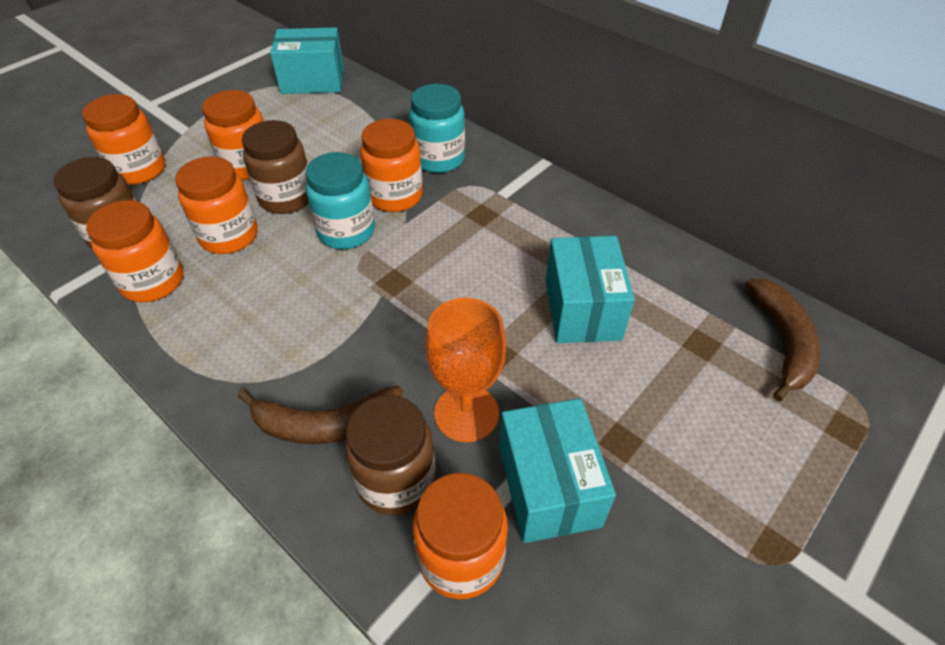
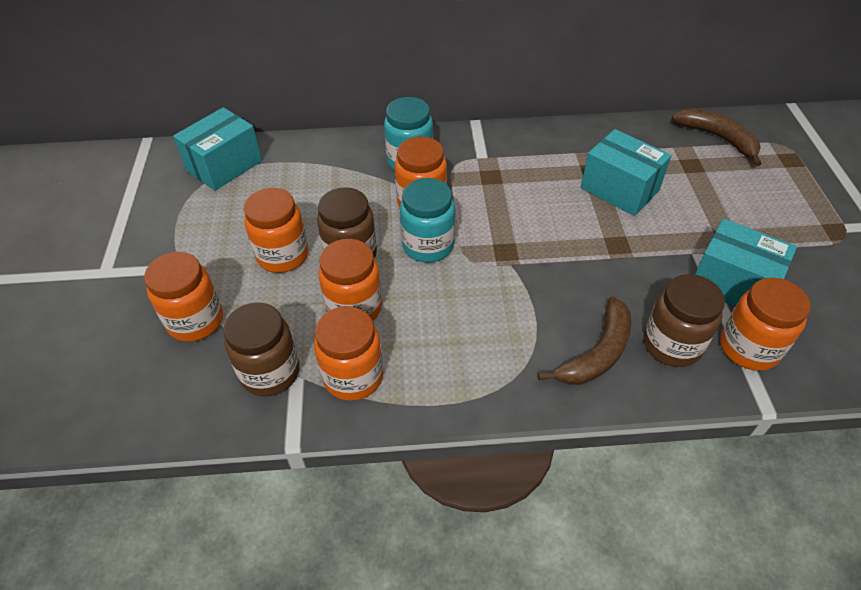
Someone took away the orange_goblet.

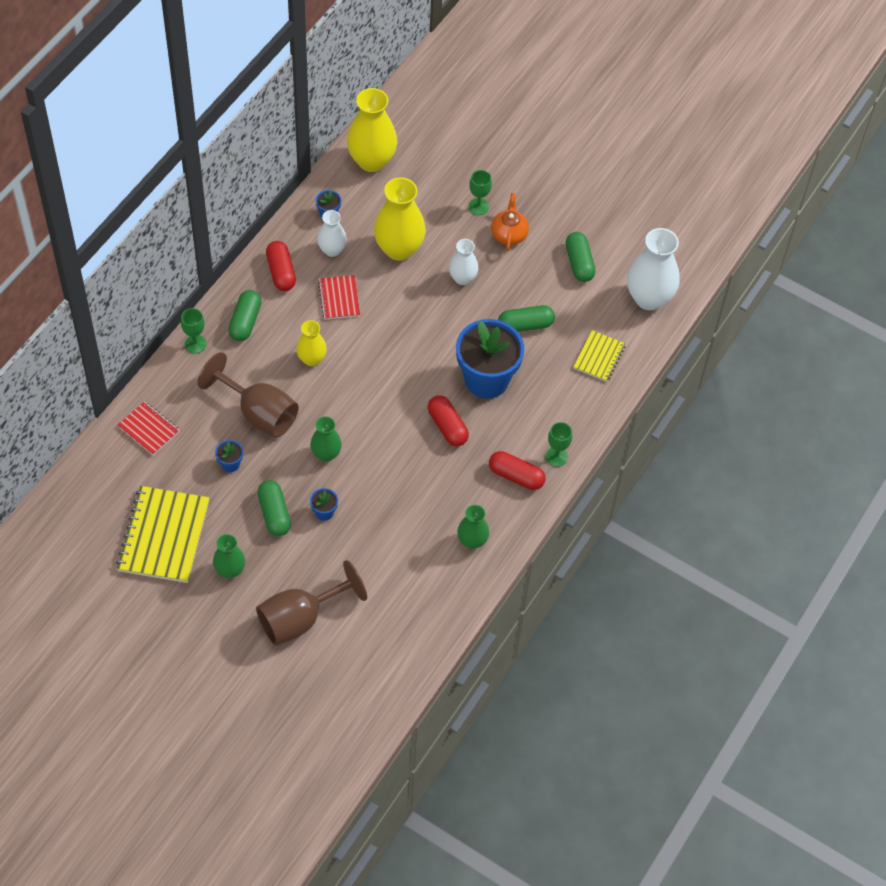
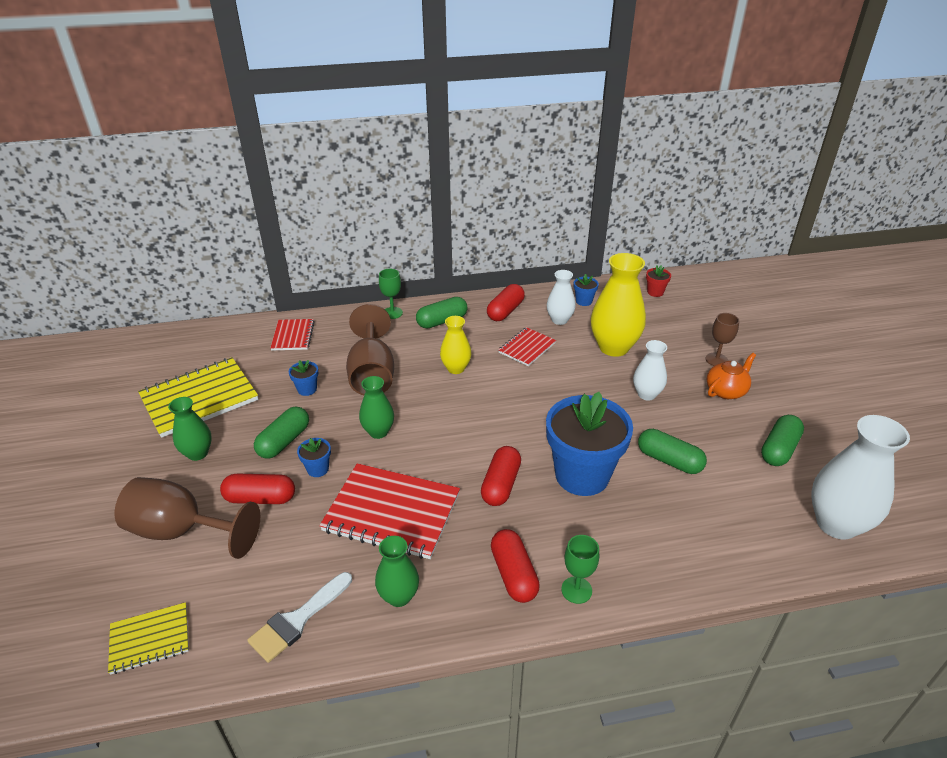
Someone swapped the yellow_vase (no. 2 from left) for the red_flower_pot.
Someone repainted the green_goblet (no. 2 from left), which became the brown_goblet (no. 3 from left).
Someone carried the yellow_notebook (no. 2 from left in the first image).
Someone put down the red_notebook (no. 2 from left).
Someone put down the red_capsule (no. 1 from left).
Someone put down the white_brush.

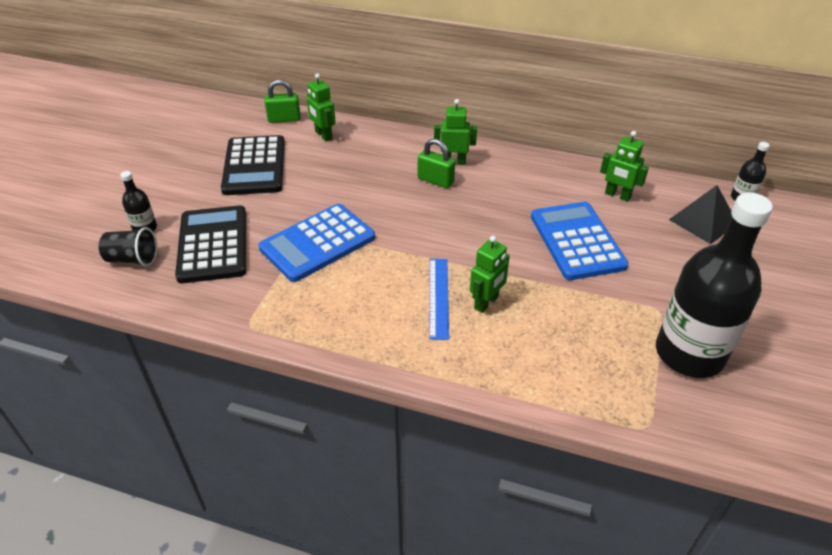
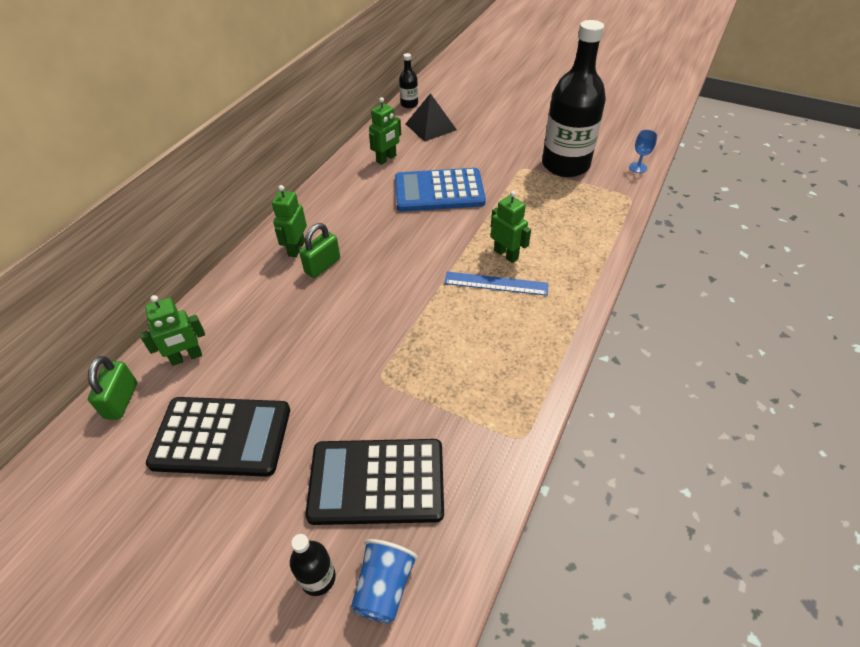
Someone took away the blue_calculator (no. 1 from left).
Someone repainted the black_cup, which became the blue_cup.
Someone put down the blue_goblet.

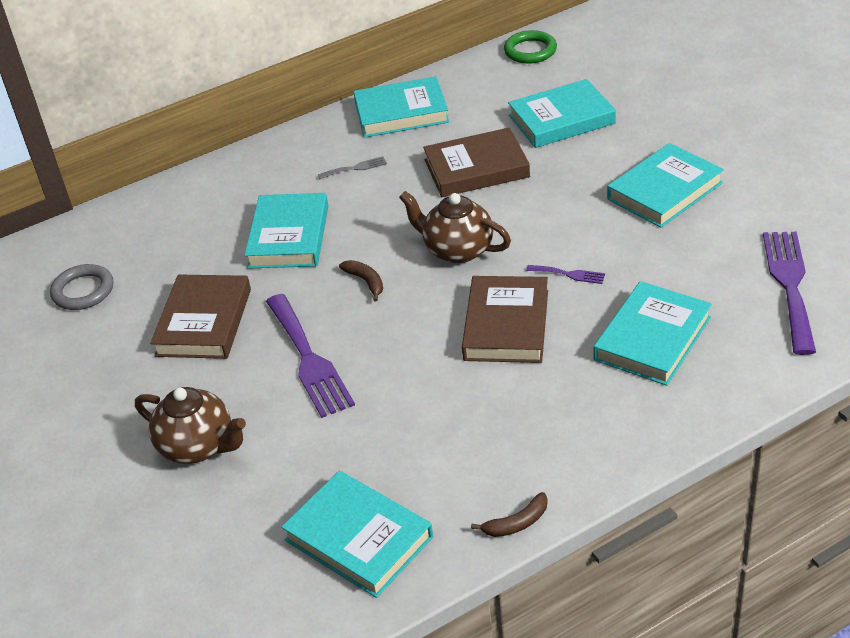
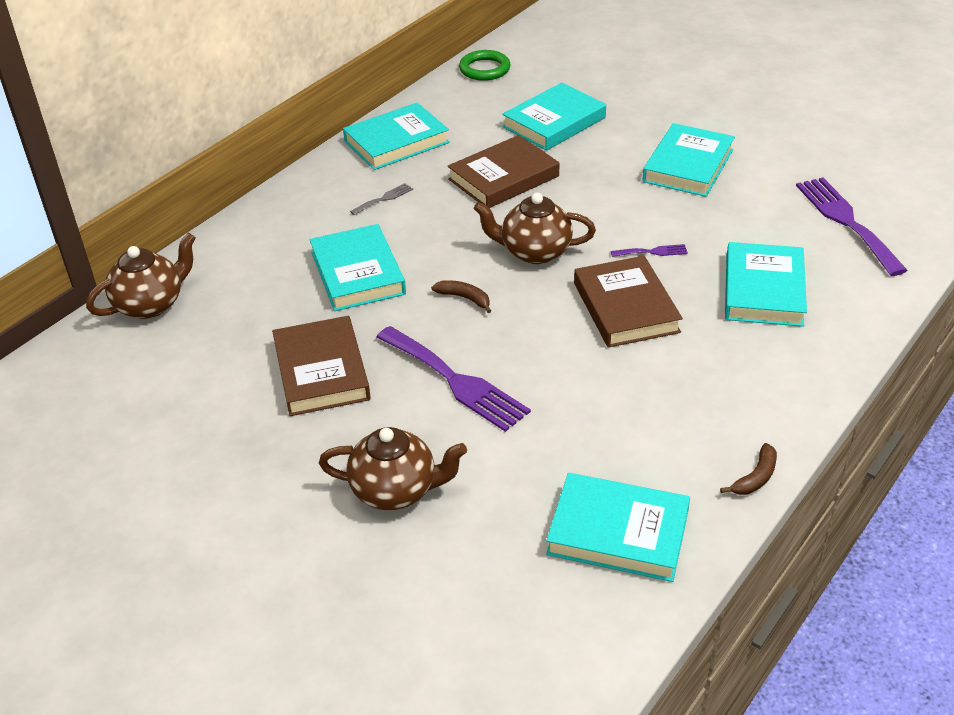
Someone took away the grey_ring.
Someone put down the brown_teapot (no. 1 from left).

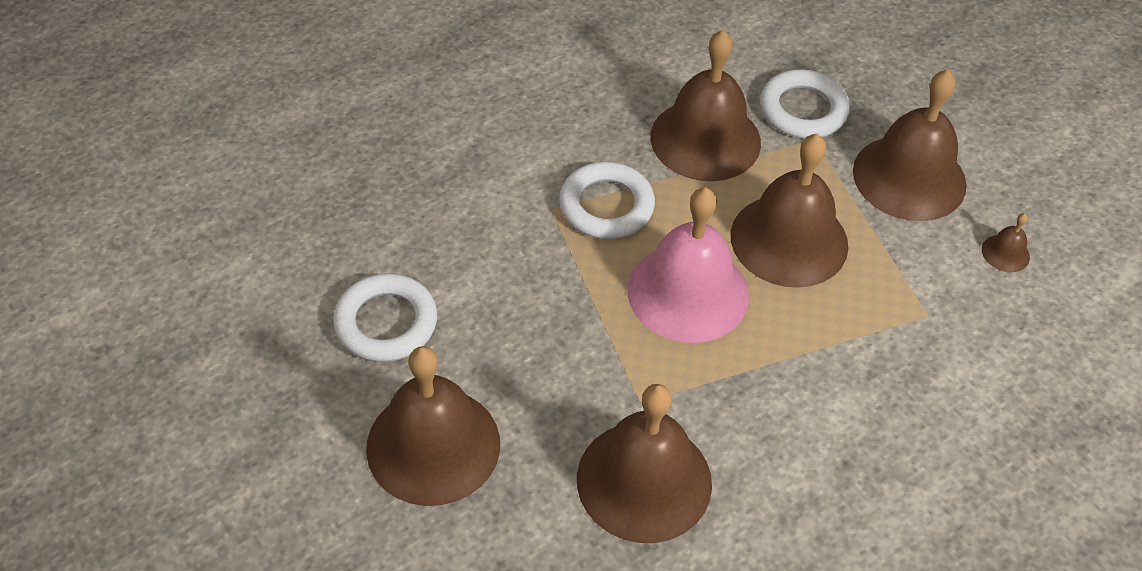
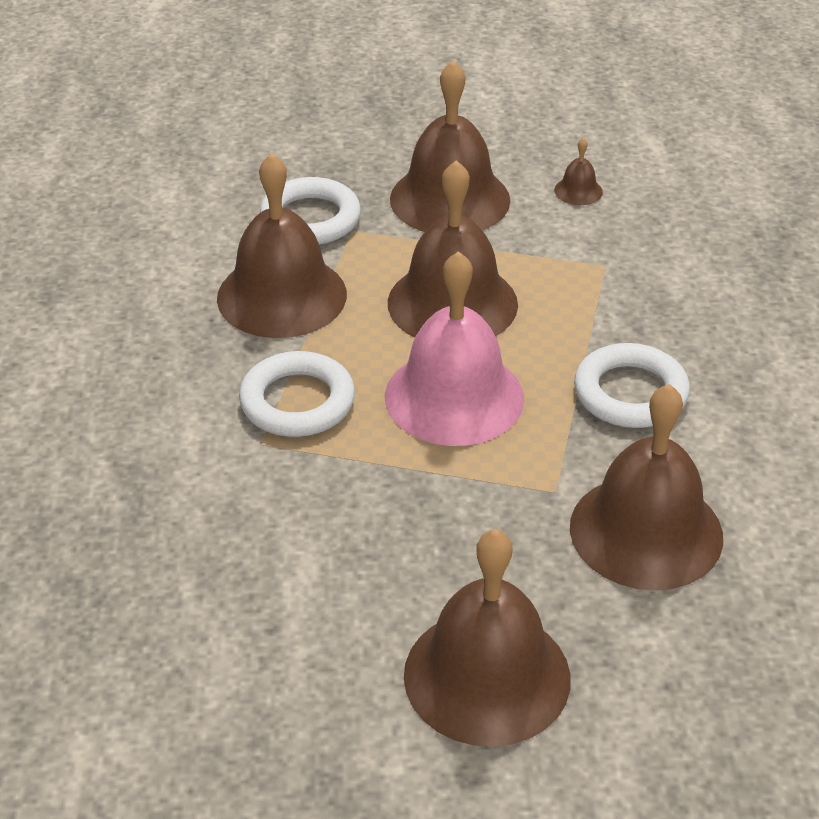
Someone carried the white_ring (no. 1 from left in the first image).

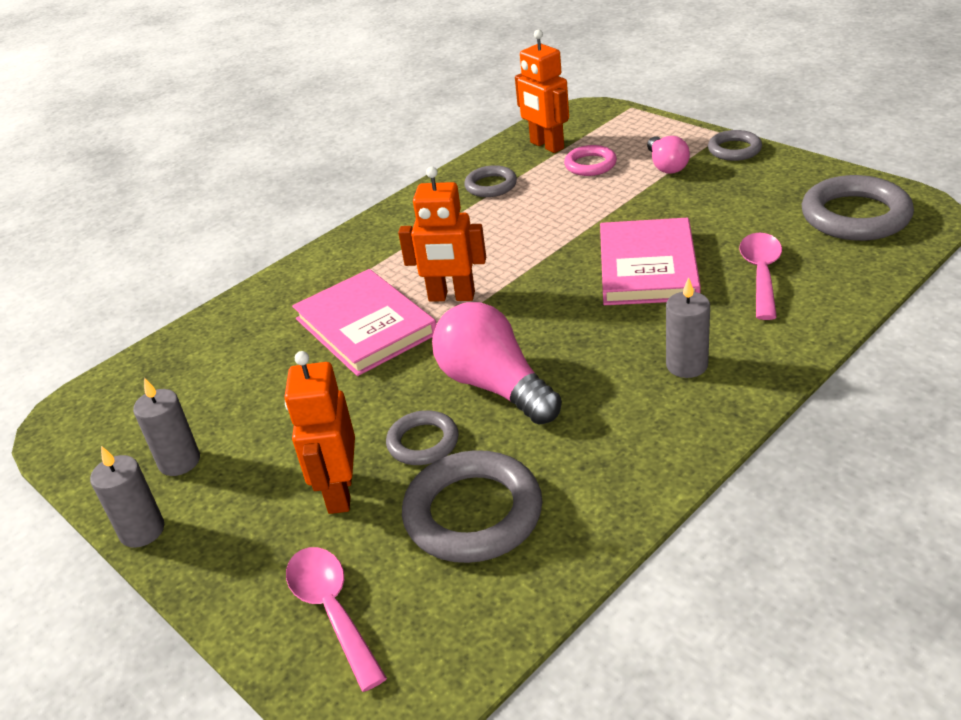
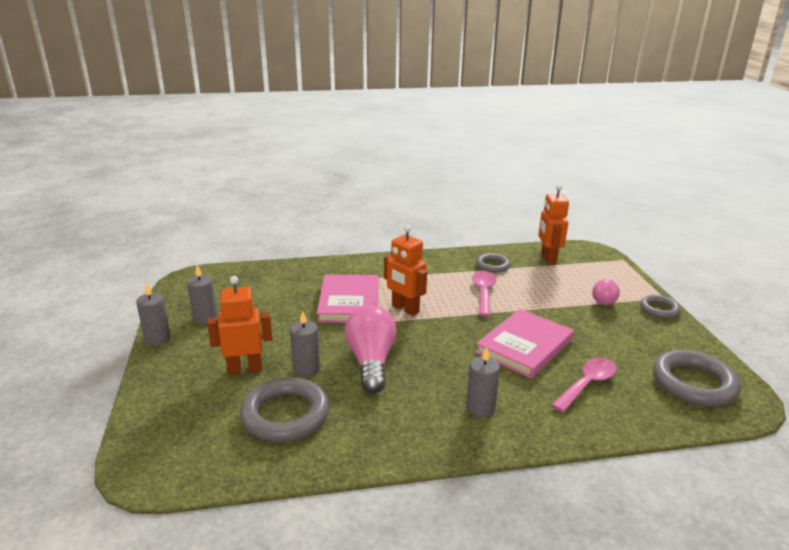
Someone took away the pink_ring.
Someone rotated the orange_robot (no. 1 from left) by 45 degrees clockwise.
Someone swapped the grey_ring (no. 1 from left) for the grey_candle (no. 3 from left).
Someone carried the pink_spoon (no. 1 from left).

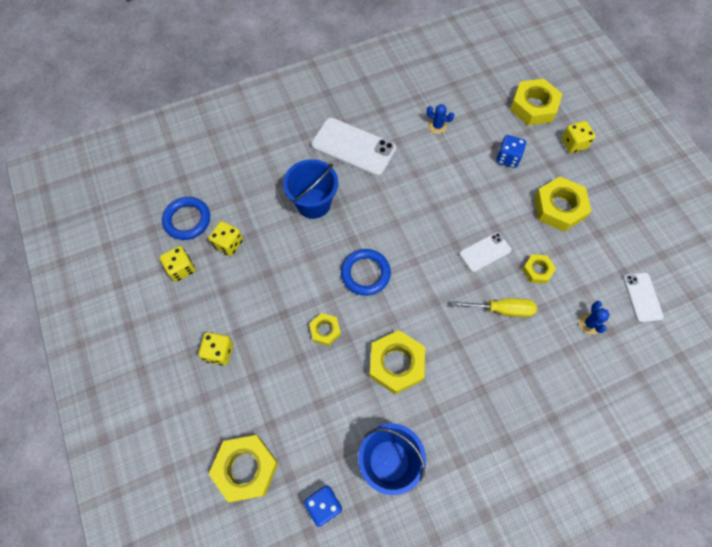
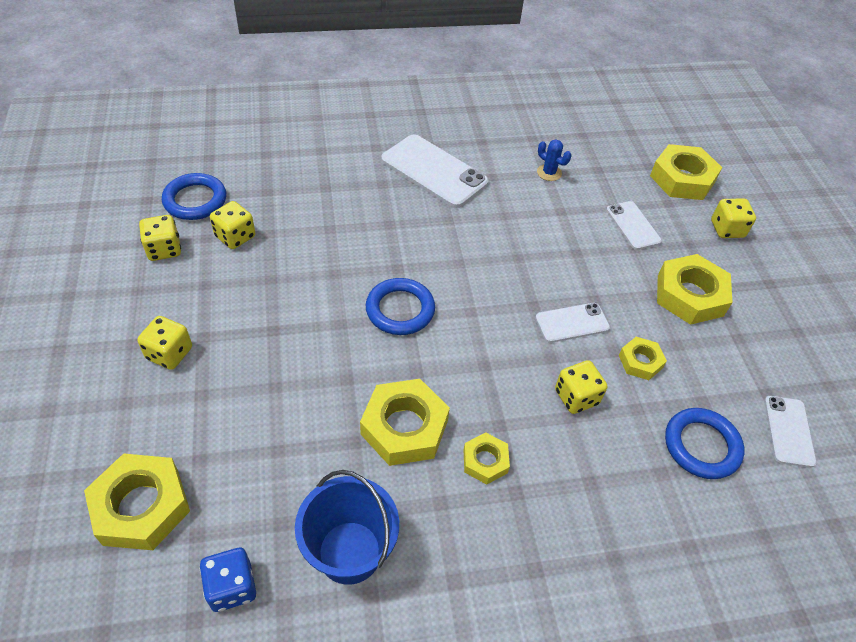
Someone swapped the blue_dice (no. 2 from left) for the white_phone (no. 3 from left).
Someone took away the blue_bucket (no. 1 from left).
Someone swapped the yellow_screwdriver for the yellow_dice (no. 4 from left).
Someone swapped the blue_cactus (no. 2 from left) for the blue_ring (no. 3 from left).
Someone carried the yellow_nut (no. 2 from left in the first image).

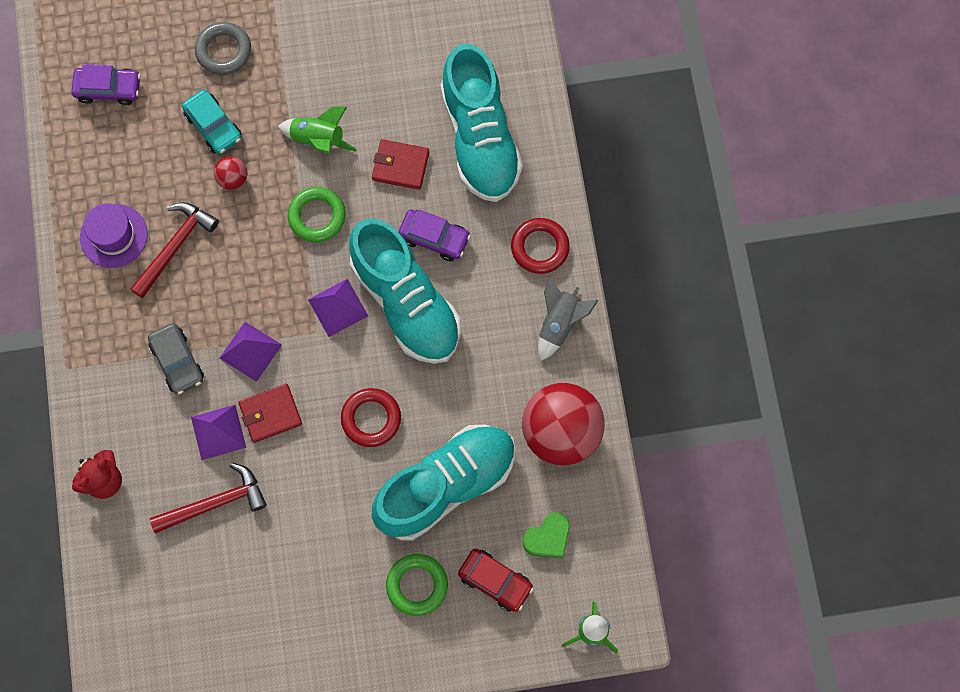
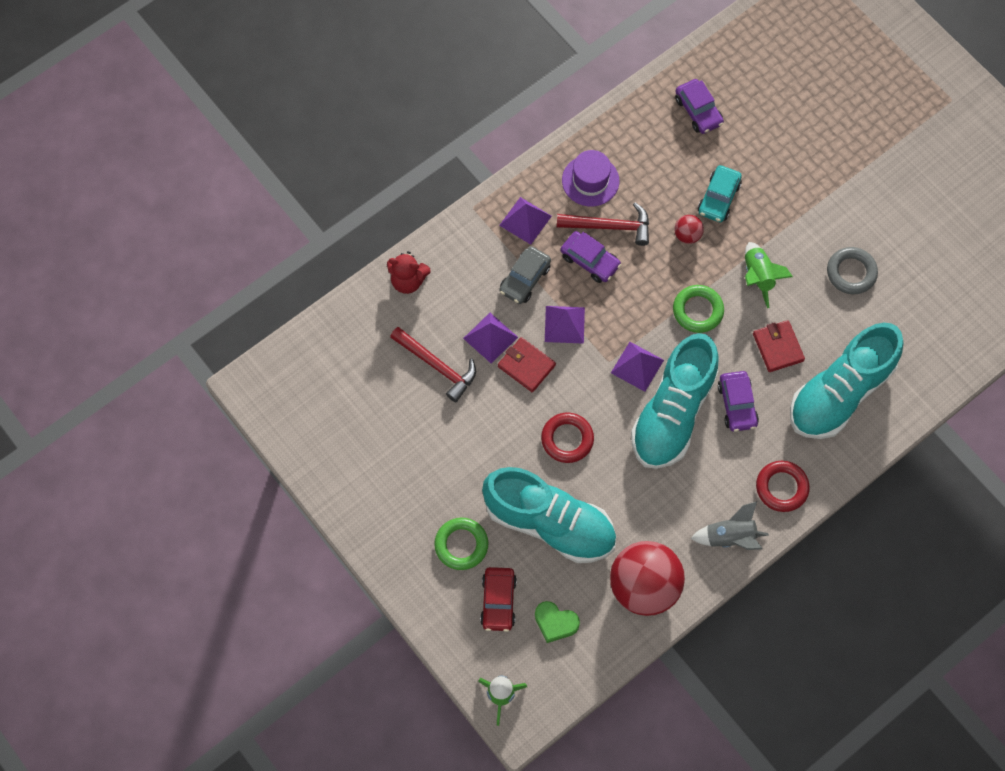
Someone carried the grey_ring.
Someone put down the purple_pyramid (no. 2 from left).
Someone put down the purple_car (no. 1 from left).

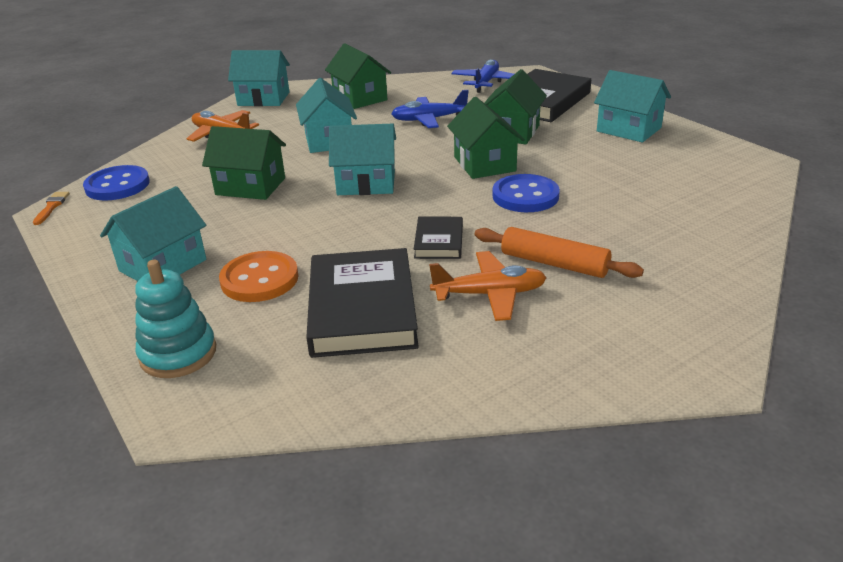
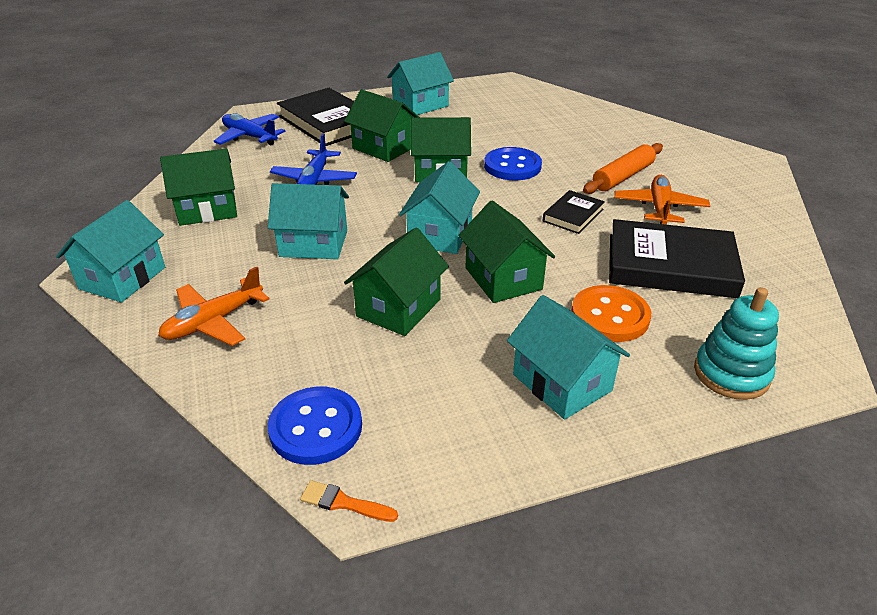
Someone rotated the black_book (no. 2 from left) by 75 degrees counterclockwise.
Someone put down the green_house (no. 5 from left).

